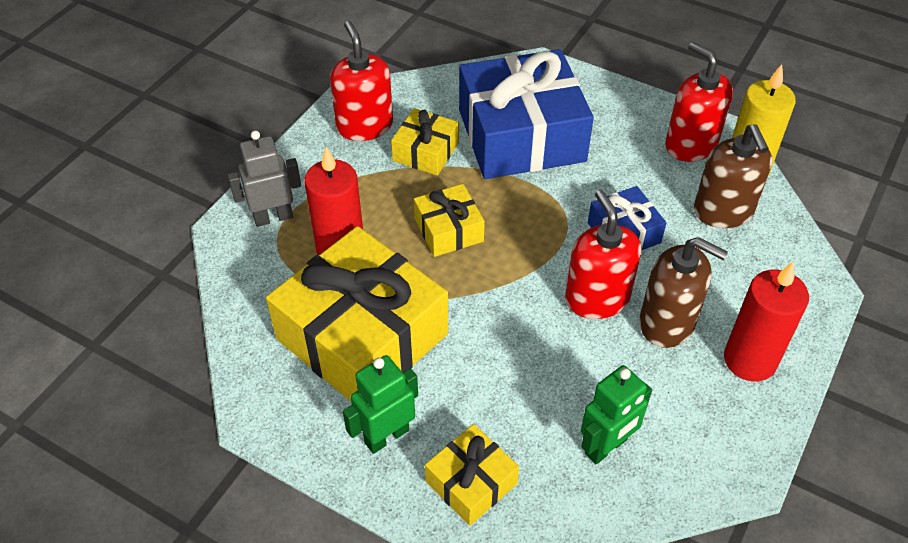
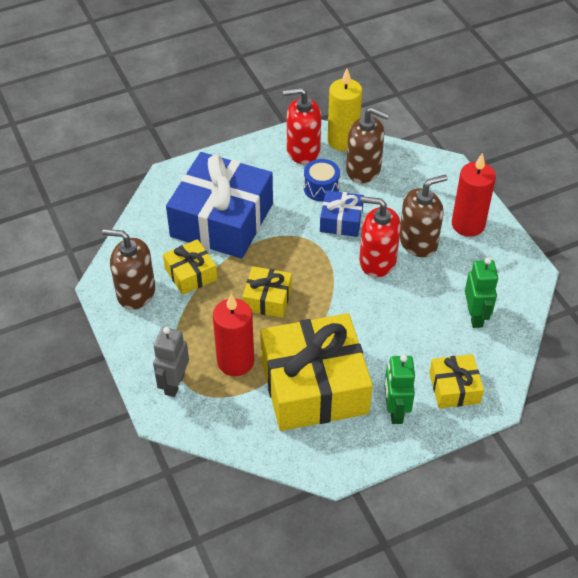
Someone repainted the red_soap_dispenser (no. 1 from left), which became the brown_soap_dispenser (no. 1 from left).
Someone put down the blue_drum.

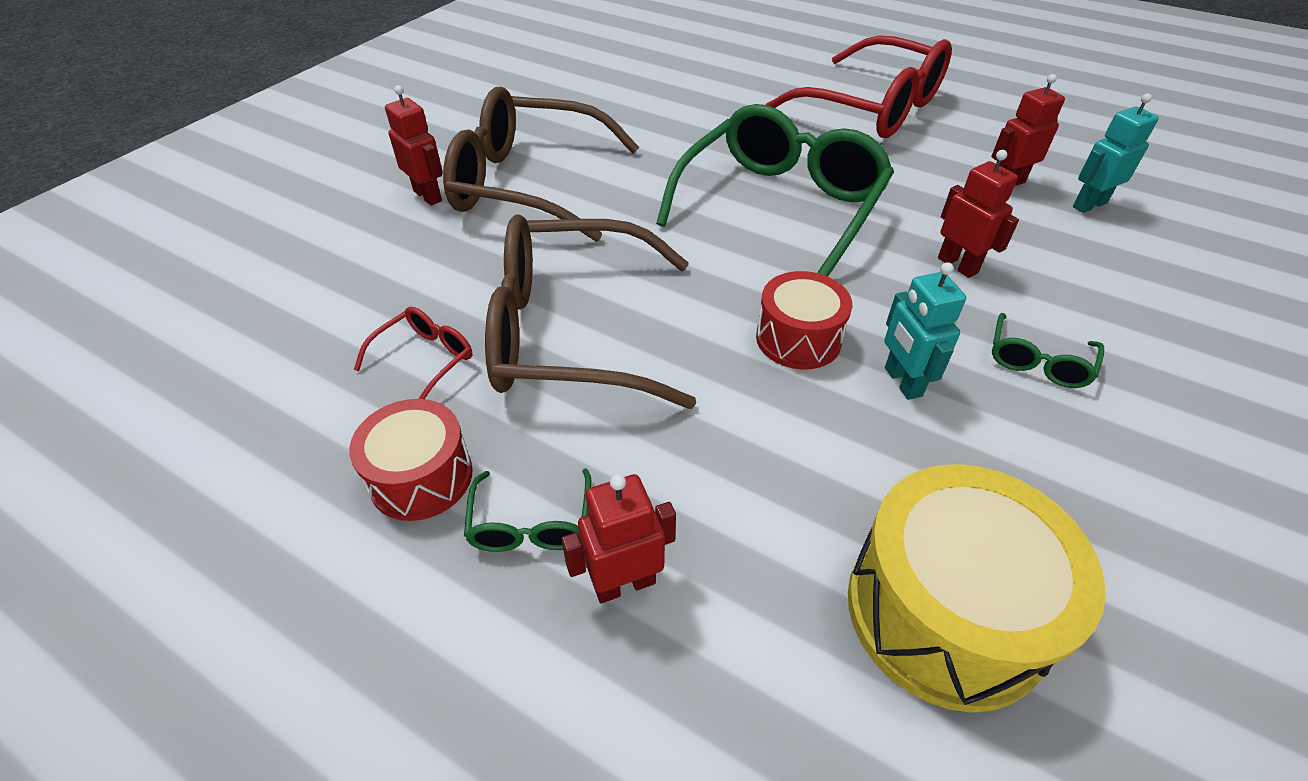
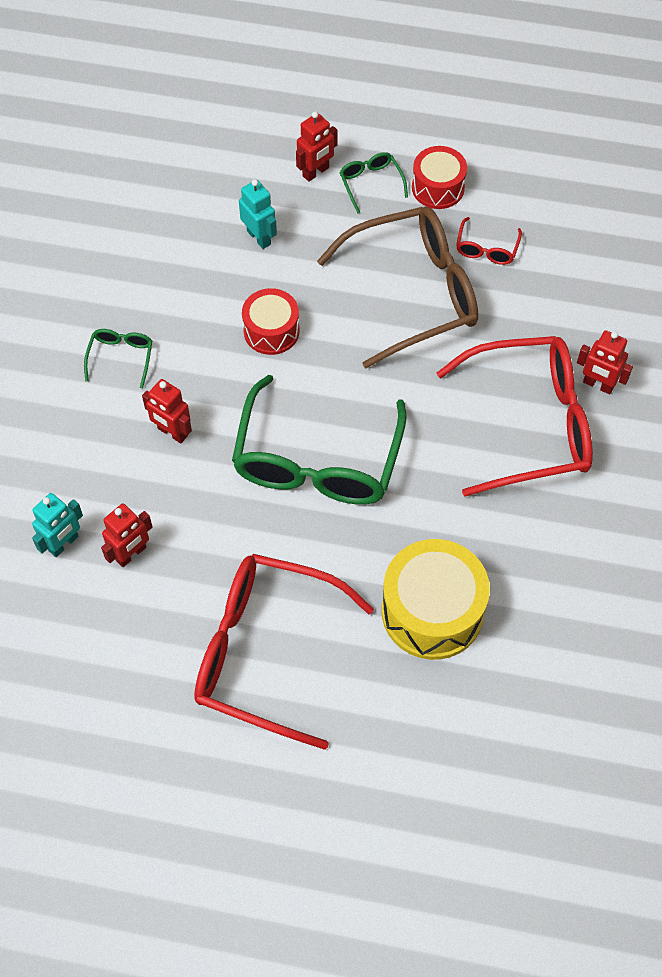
Someone repainted the brown_glasses (no. 1 from left), which became the red_glasses (no. 3 from left).
Someone carried the turquoise_robot (no. 1 from left in the first image).
Someone carried the yellow_drum.

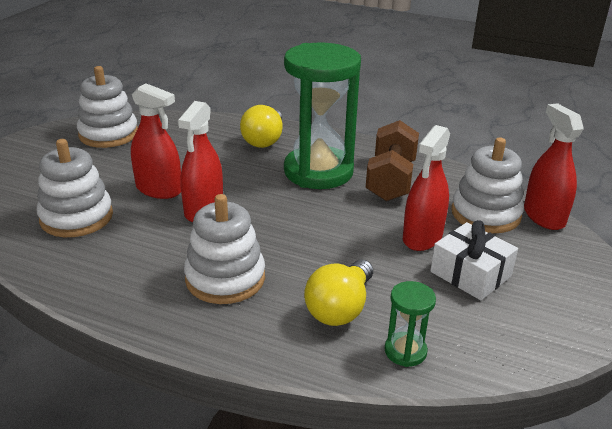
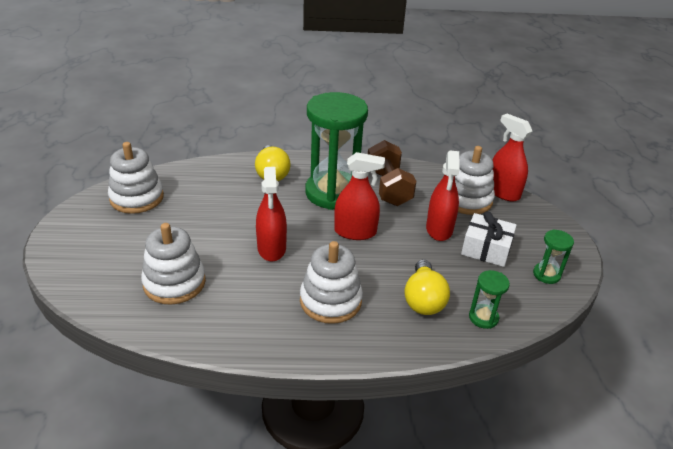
Someone carried the red_spray_bottle (no. 1 from left in the first image).
Someone put down the green_hourglass (no. 3 from left).

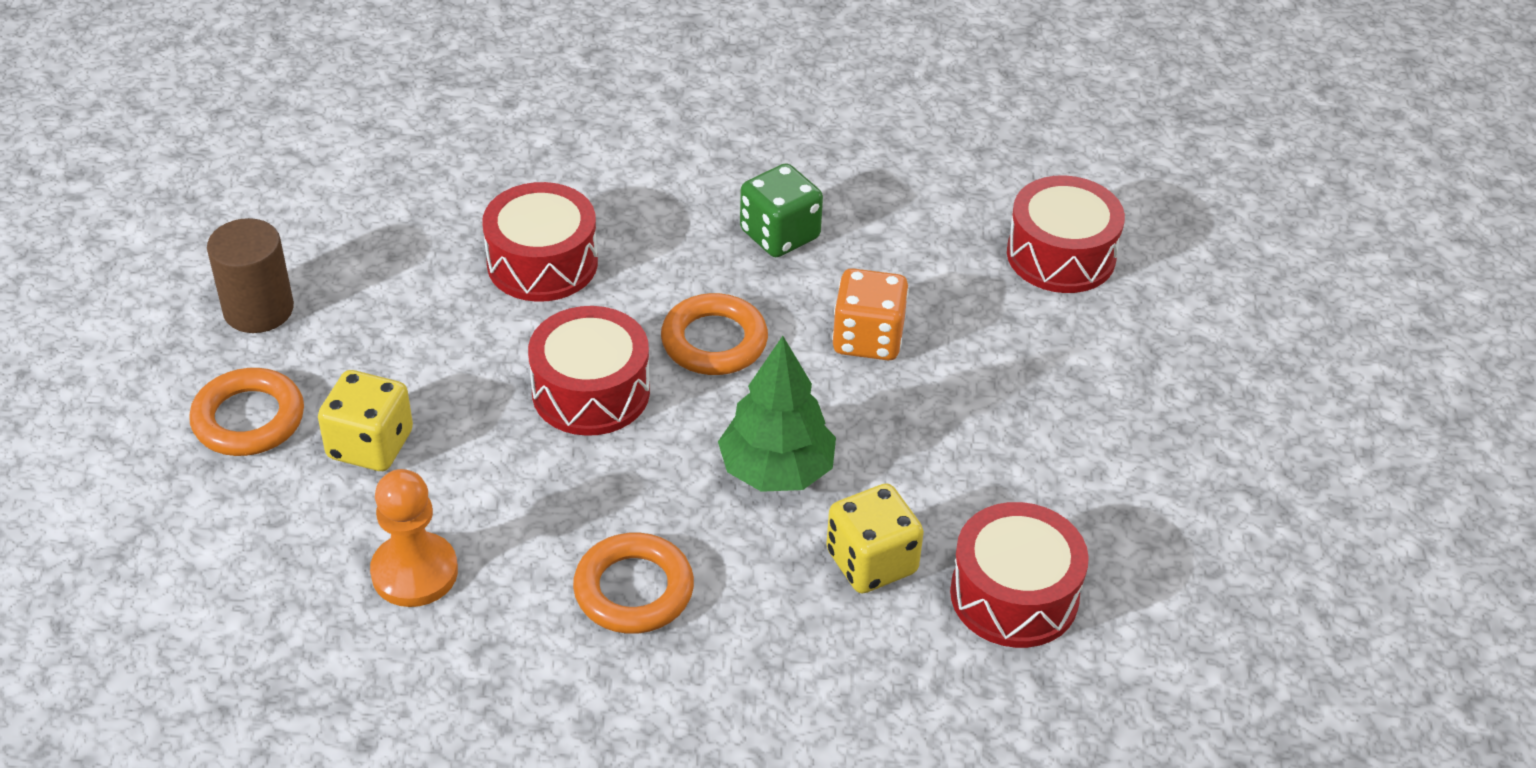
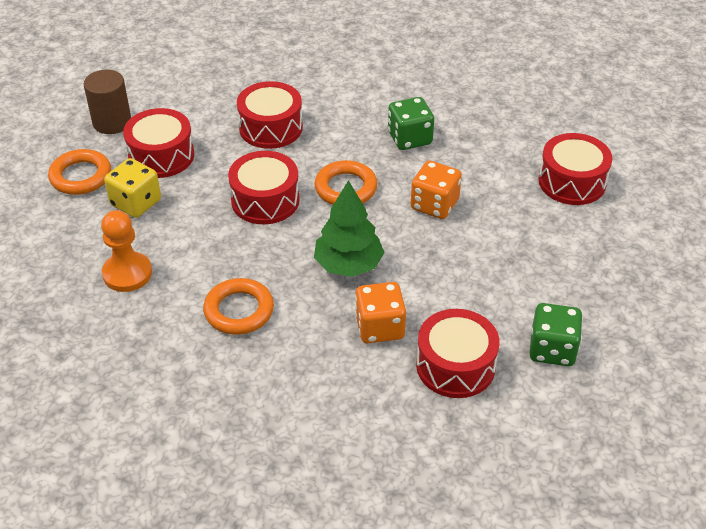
Someone repainted the yellow_dice (no. 2 from left), which became the orange_dice (no. 1 from left).
Someone put down the red_drum (no. 1 from left).
Someone put down the green_dice (no. 2 from left).

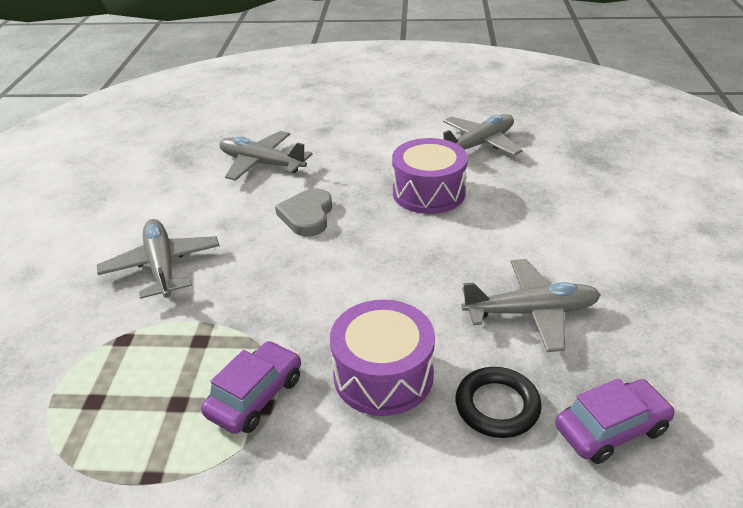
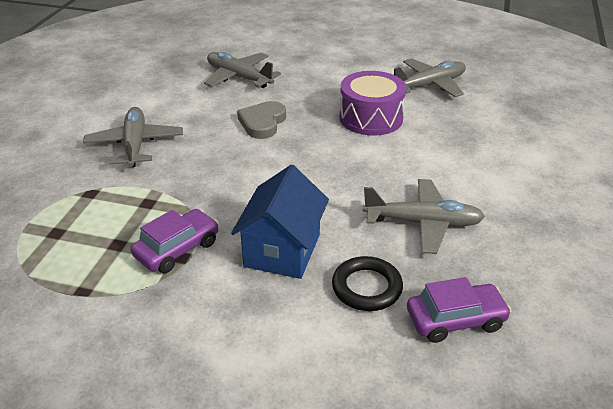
Someone swapped the purple_drum (no. 1 from left) for the blue_house.

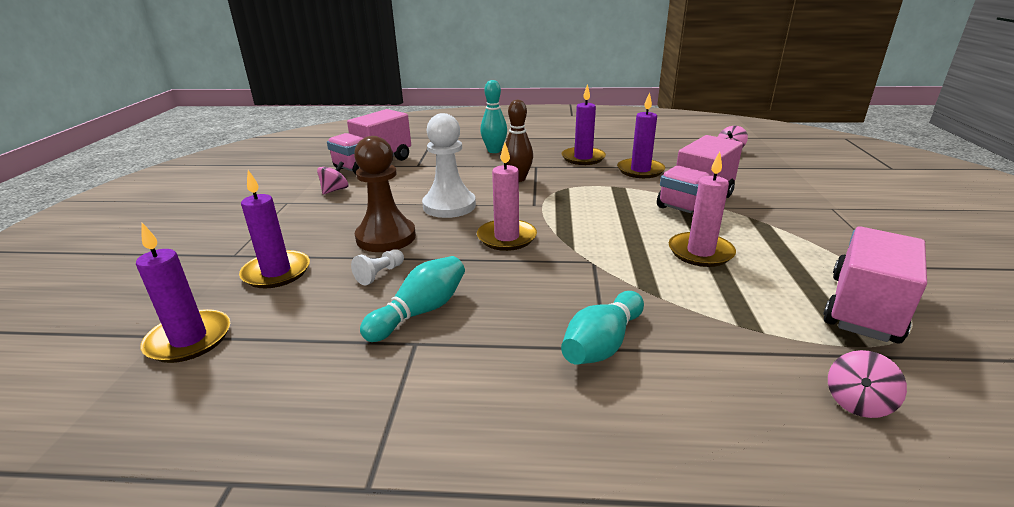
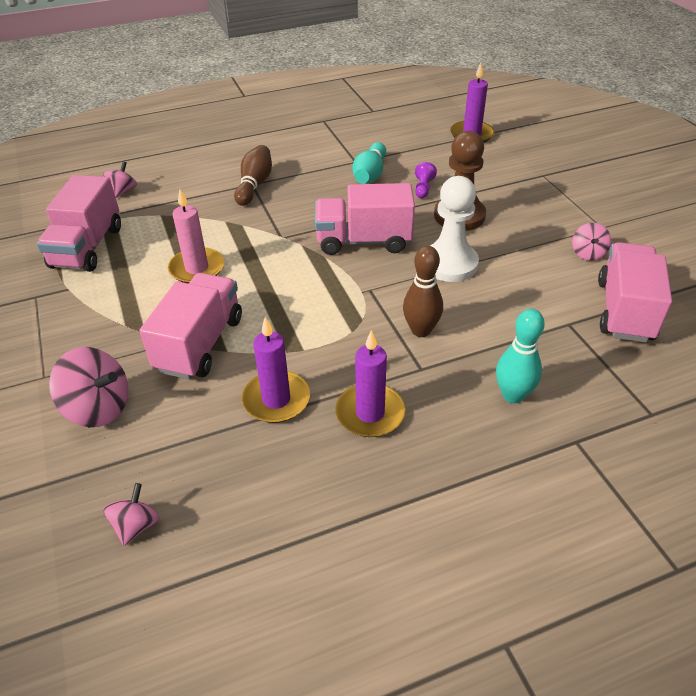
Someone swapped the pink_candle (no. 1 from left) for the pink_truck (no. 3 from left).
Someone took away the purple_candle (no. 2 from left).
Someone repainted the white_pawn (no. 1 from left), which became the purple_pawn.
Someone repainted the turquoise_bowling_pin (no. 3 from left), which became the brown_bowling_pin (no. 1 from left).
Someone put down the pink_spinning_top (no. 1 from left).

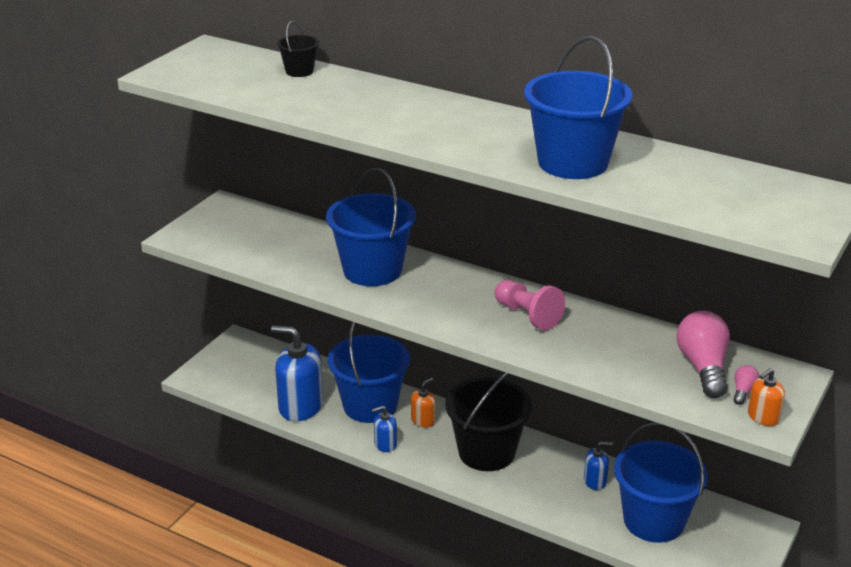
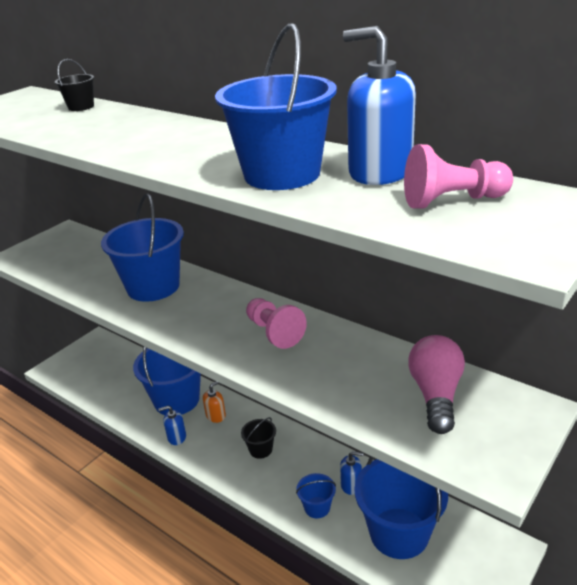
Someone carried the blue_soap_dispenser (no. 1 from left in the first image).
Someone took away the pink_light_bulb (no. 2 from left).
Someone took away the orange_soap_dispenser (no. 2 from left).
Someone scaled the black_bucket (no. 2 from left) by 0.46.
Someone put down the pink_pawn (no. 2 from left).
Someone put down the blue_bucket (no. 4 from left).

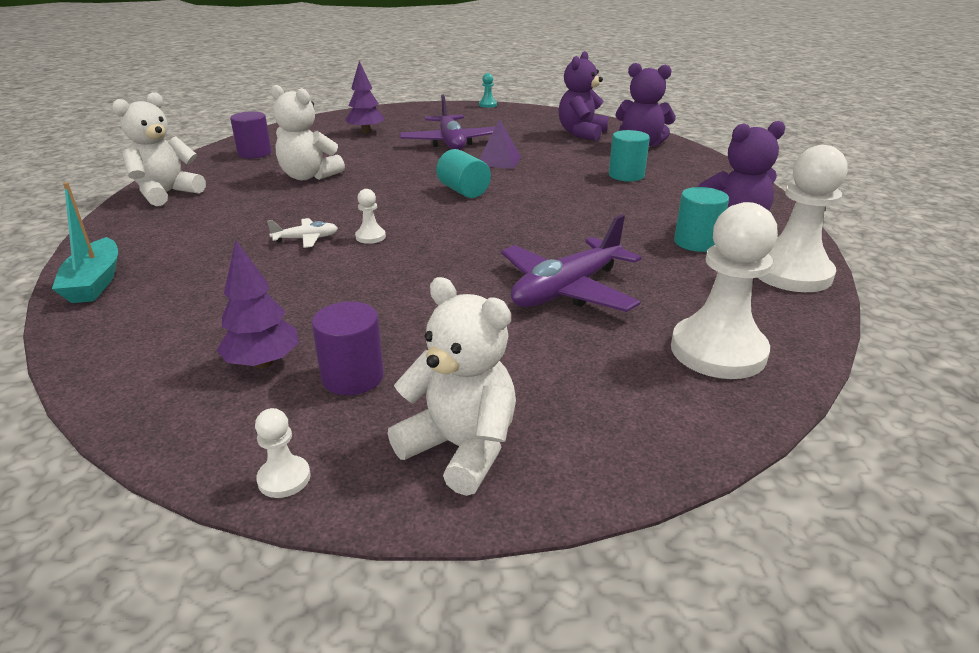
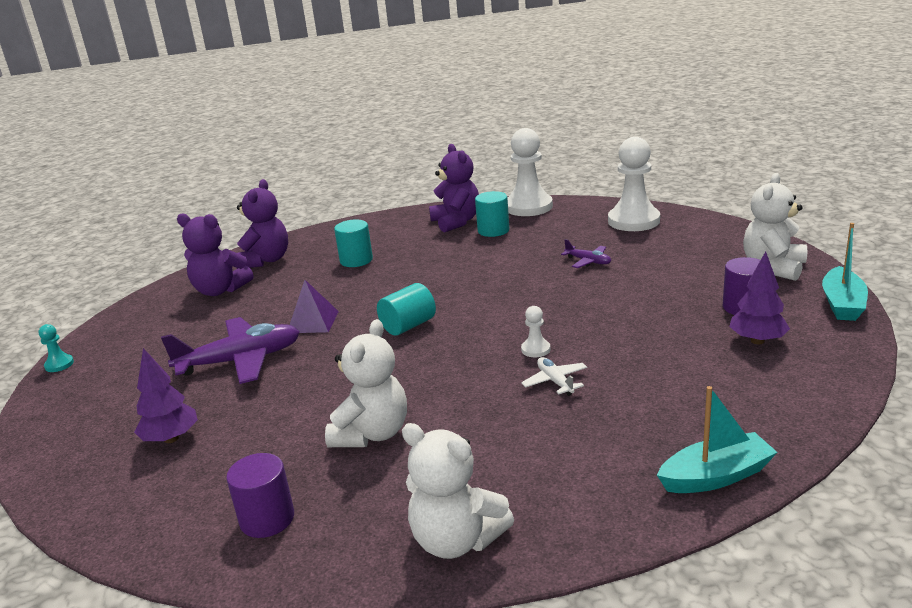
Someone scaled the purple_plane (no. 2 from left) by 0.48.
Someone swapped the white_pawn (no. 1 from left) for the turquoise_boat (no. 2 from left).

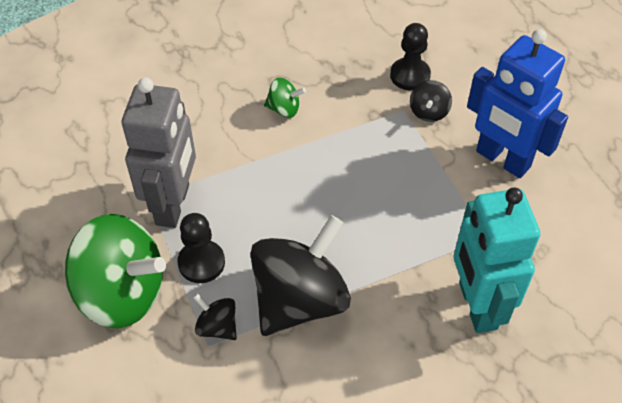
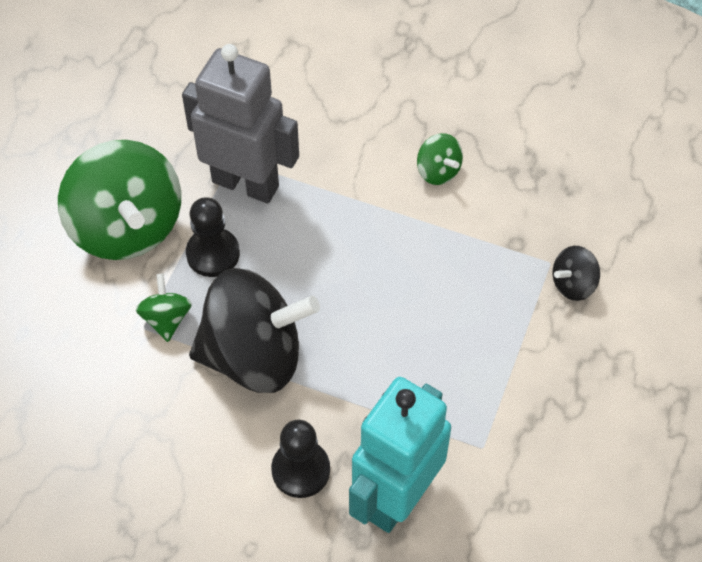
Someone carried the black_pawn (no. 2 from left).
Someone took away the blue_robot.
Someone rotated the grey_robot by 120 degrees counterclockwise.
Someone repainted the black_spinning_top (no. 1 from left), which became the green_spinning_top (no. 2 from left).

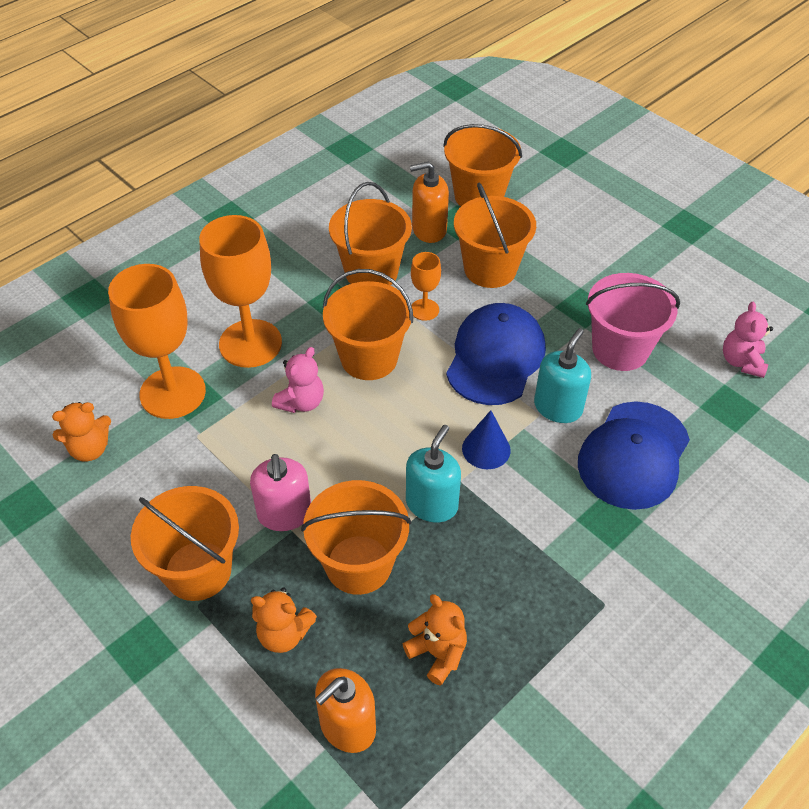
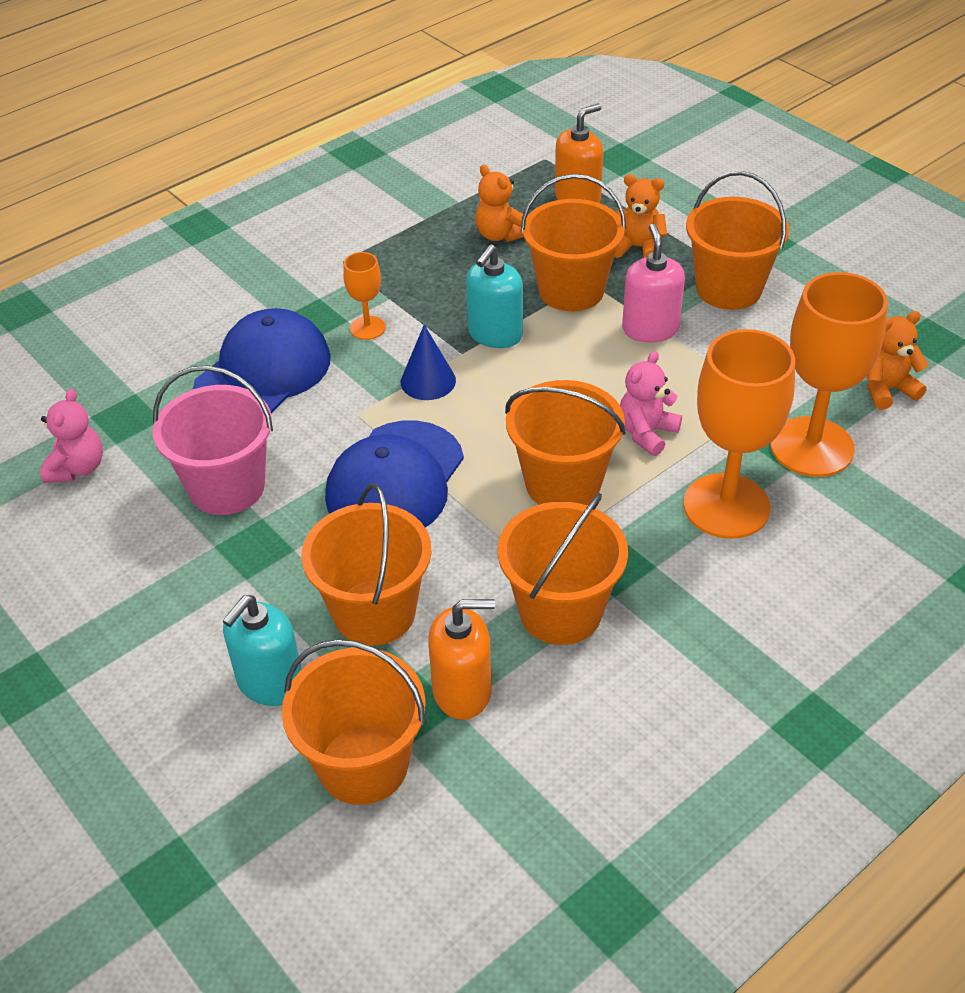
Someone carried the orange_goblet (no. 3 from left in the first image).
Someone carried the turquoise_soap_dispenser (no. 2 from left in the first image).

